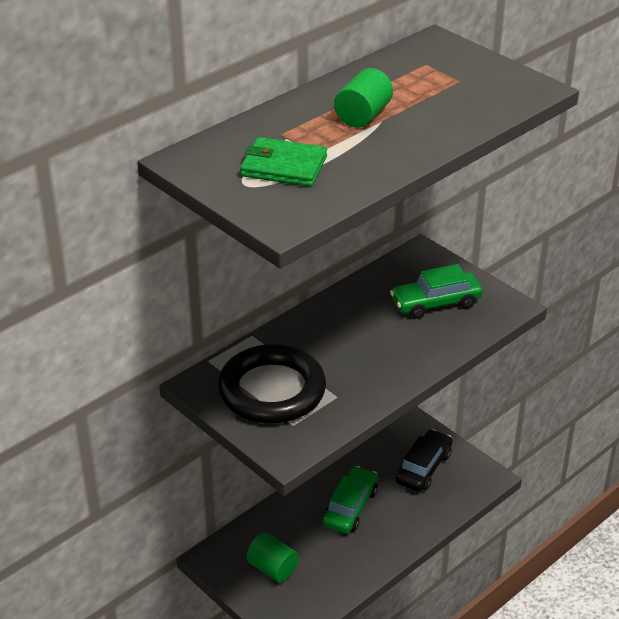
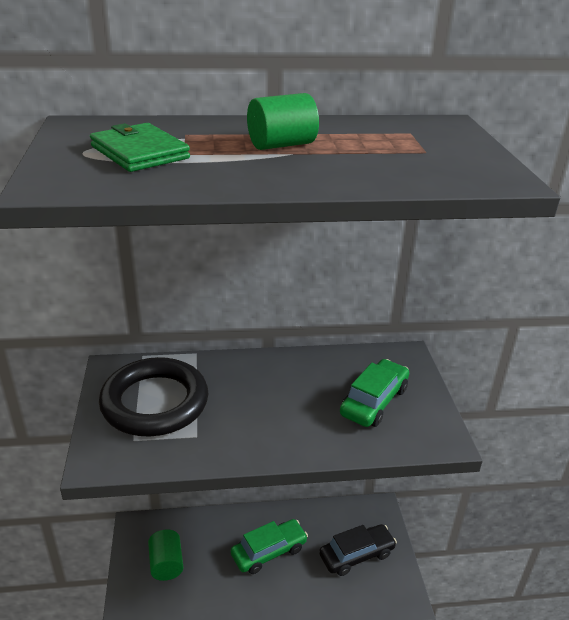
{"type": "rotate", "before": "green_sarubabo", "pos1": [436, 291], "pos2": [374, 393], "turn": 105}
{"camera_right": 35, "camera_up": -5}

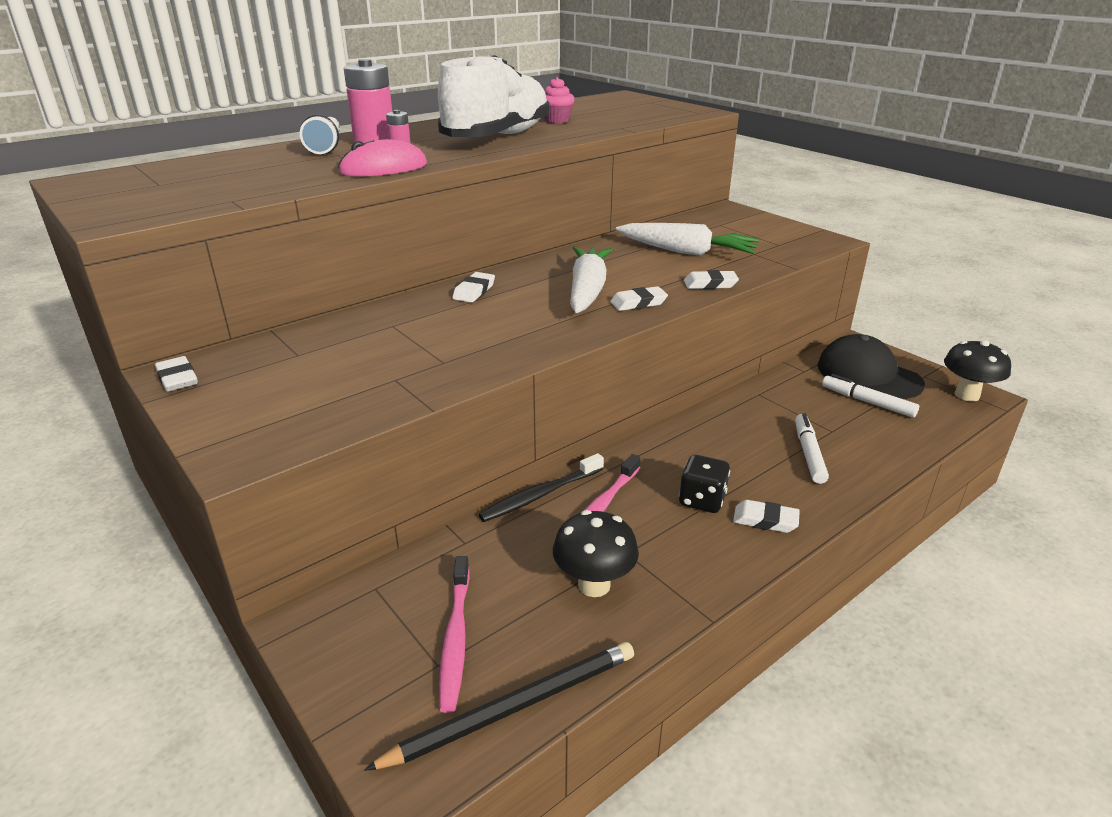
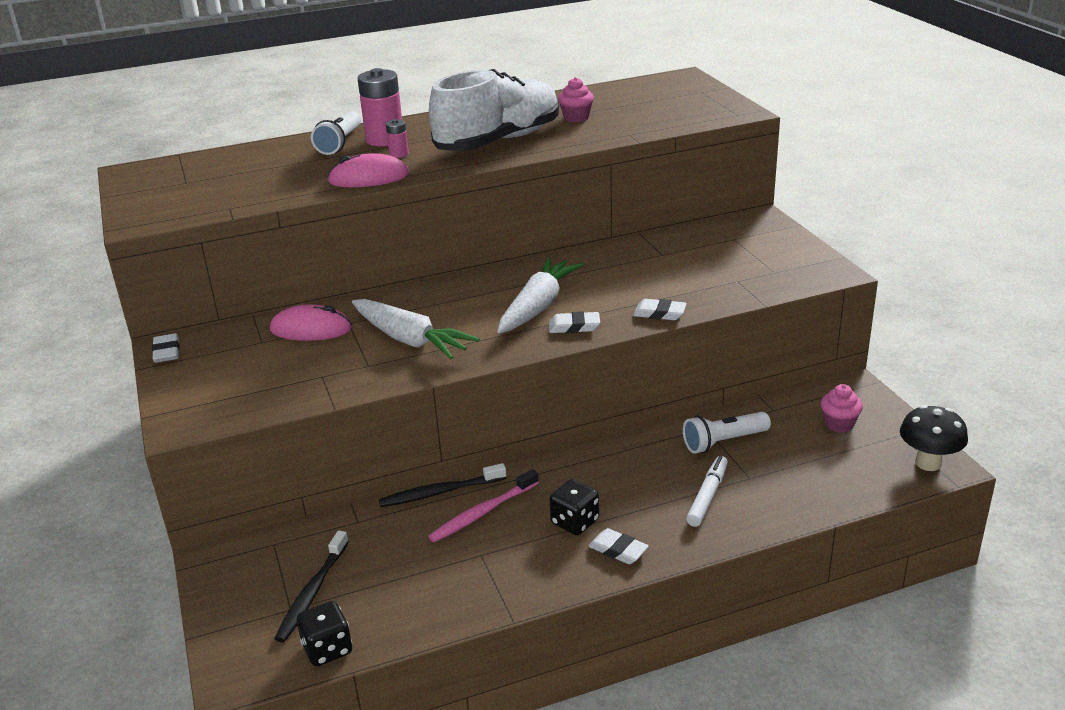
{"type": "insert", "after": "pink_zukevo", "pos2": [311, 322]}
{"type": "recolor", "before": "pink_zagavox", "after": "black_zagavox", "pos1": [454, 634], "pos2": [311, 586]}
{"type": "replace", "before": "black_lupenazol", "after": "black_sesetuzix", "pos1": [499, 706], "pos2": [324, 633]}
{"type": "move", "before": "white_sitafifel", "pos1": [688, 239], "pos2": [416, 329]}
{"type": "insert", "after": "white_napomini", "pos2": [727, 433]}
{"type": "replace", "before": "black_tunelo", "after": "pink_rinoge", "pos1": [871, 366], "pos2": [841, 408]}
{"type": "delete", "before": "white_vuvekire", "pos1": [473, 287]}
{"type": "delete", "before": "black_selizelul", "pos1": [596, 553]}
{"type": "delete", "before": "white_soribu", "pos1": [870, 396]}
{"camera_right": 20, "camera_up": 0}

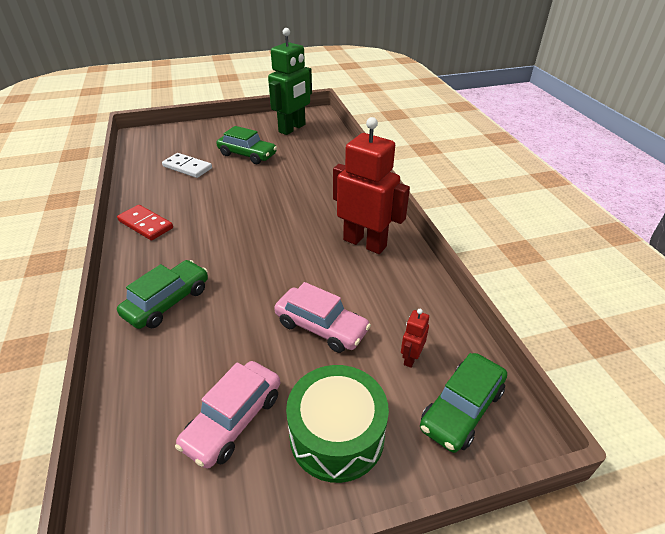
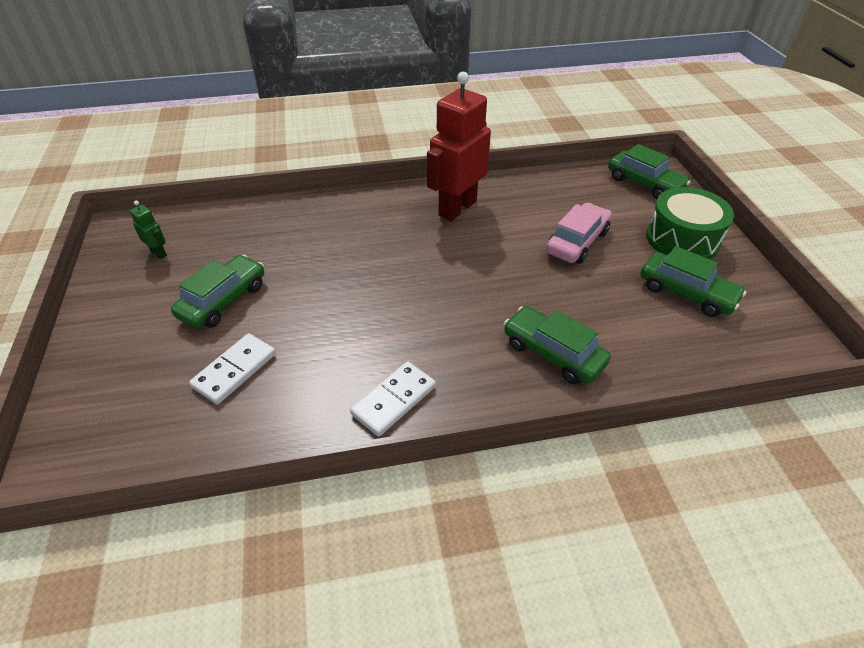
{"type": "resize", "before": "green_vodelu", "pos1": [290, 81], "pos2": [148, 229], "scale": 0.42}
{"type": "recolor", "before": "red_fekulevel", "after": "white_fekulevel", "pos1": [145, 222], "pos2": [393, 398]}
{"type": "recolor", "before": "pink_sarubabo", "after": "green_sarubabo", "pos1": [227, 415], "pos2": [693, 281]}
{"type": "delete", "before": "red_vodelu", "pos1": [415, 338]}
{"camera_right": -85, "camera_up": 5}

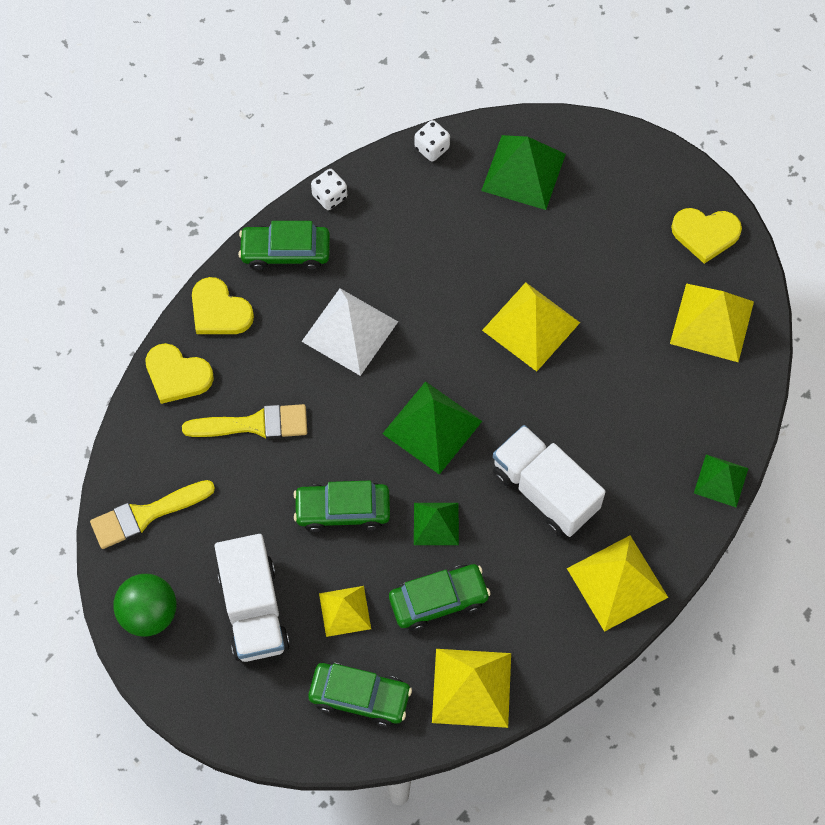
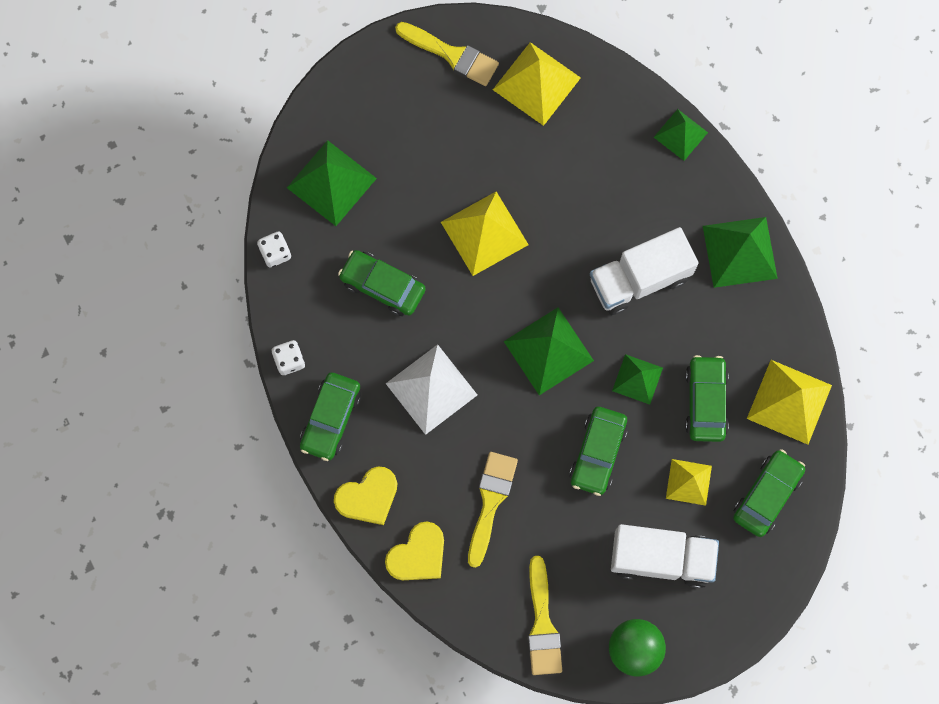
{"type": "insert", "after": "green_sarubabo", "pos2": [382, 283]}
{"type": "replace", "before": "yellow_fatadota", "after": "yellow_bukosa", "pos1": [706, 236], "pos2": [447, 54]}
{"type": "recolor", "before": "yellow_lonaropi", "after": "green_lonaropi", "pos1": [617, 584], "pos2": [740, 252]}
{"camera_right": -70, "camera_up": 10}

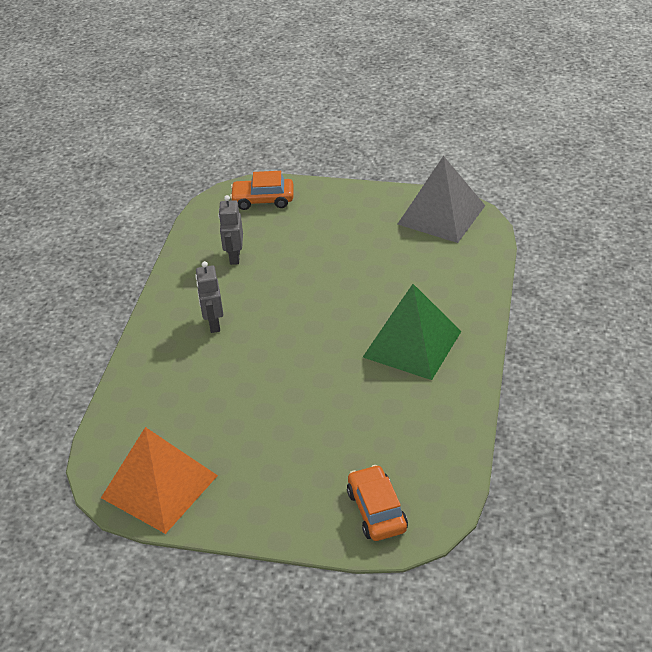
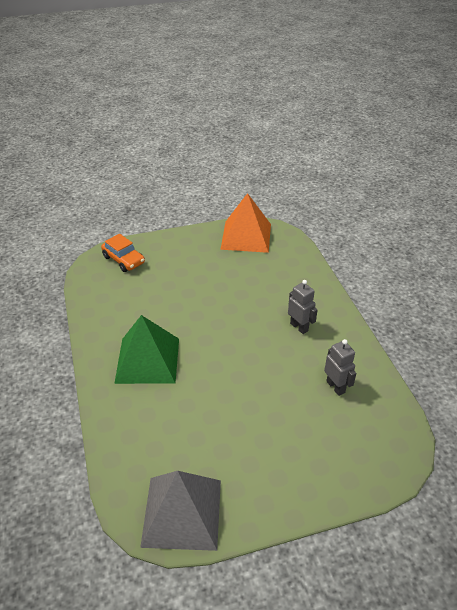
{"type": "delete", "before": "orange_sarubabo", "pos1": [262, 190]}
{"camera_right": 150, "camera_up": 0}

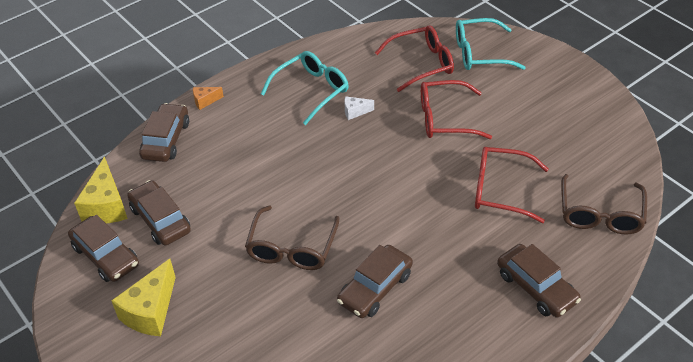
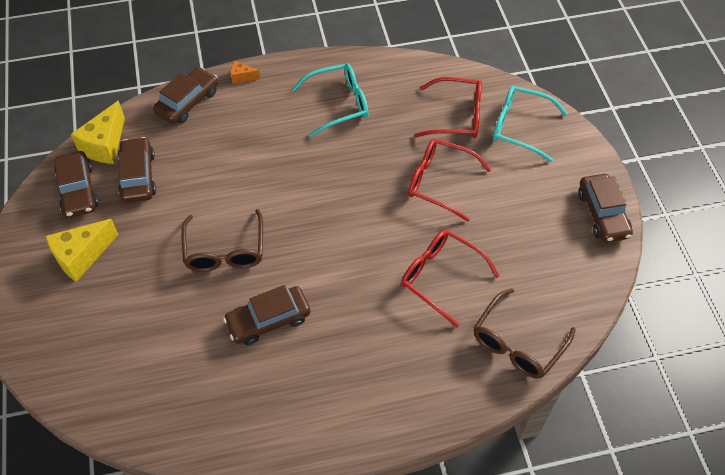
{"type": "rotate", "before": "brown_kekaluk", "pos1": [292, 237], "pos2": [222, 240], "turn": -45}
{"type": "move", "before": "brown_sarubabo", "pos1": [539, 281], "pos2": [605, 208]}
{"type": "delete", "before": "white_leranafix", "pos1": [359, 108]}
{"camera_right": 25, "camera_up": 10}

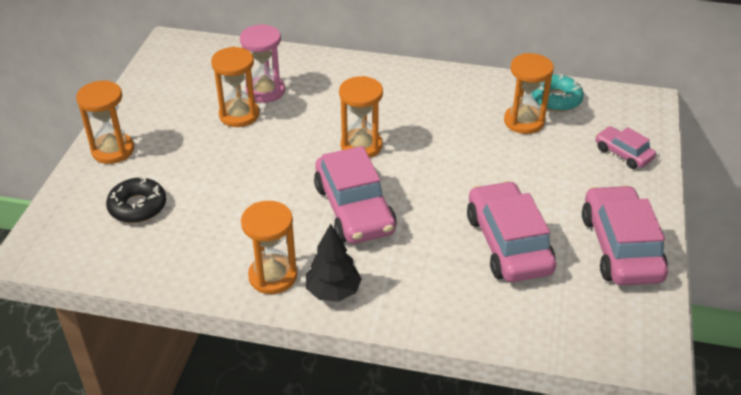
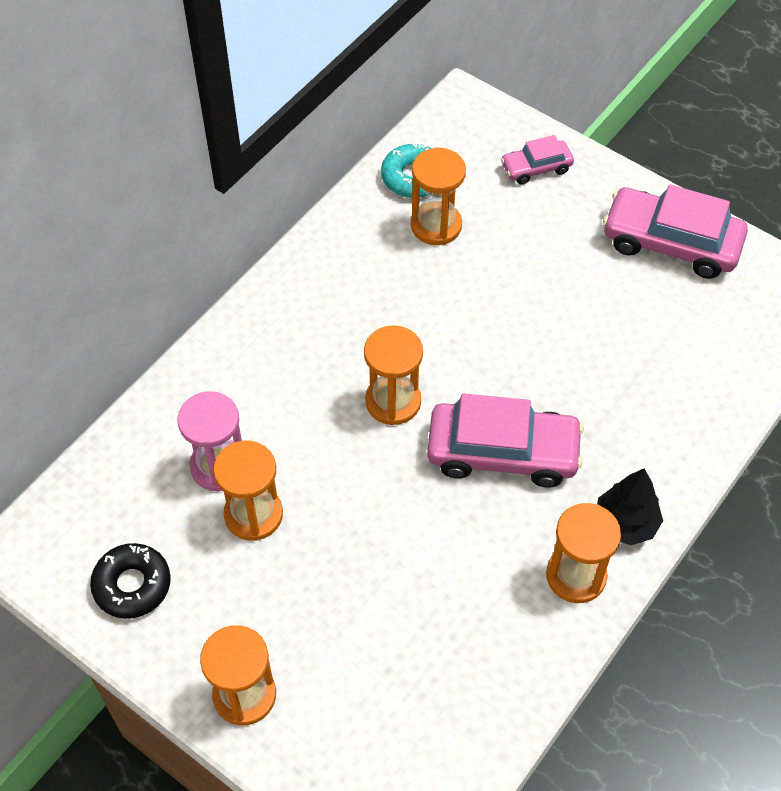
{"type": "move", "before": "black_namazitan", "pos1": [136, 200], "pos2": [130, 581]}
{"type": "delete", "before": "pink_sarubabo", "pos1": [511, 231]}
{"camera_right": -65, "camera_up": 15}

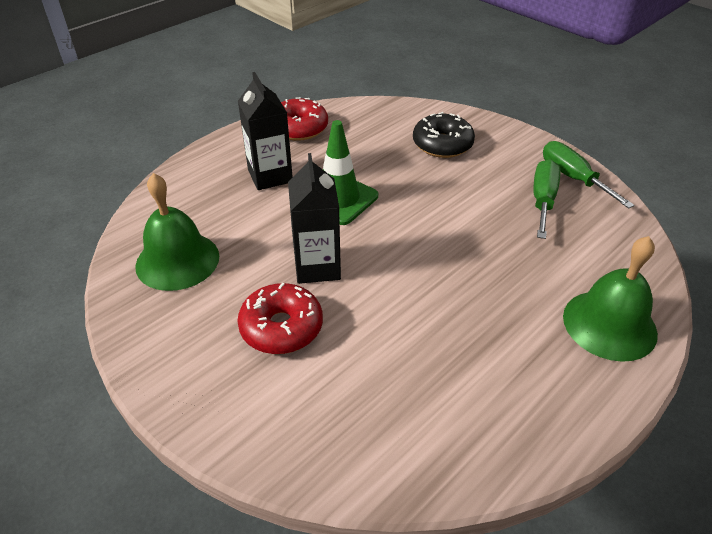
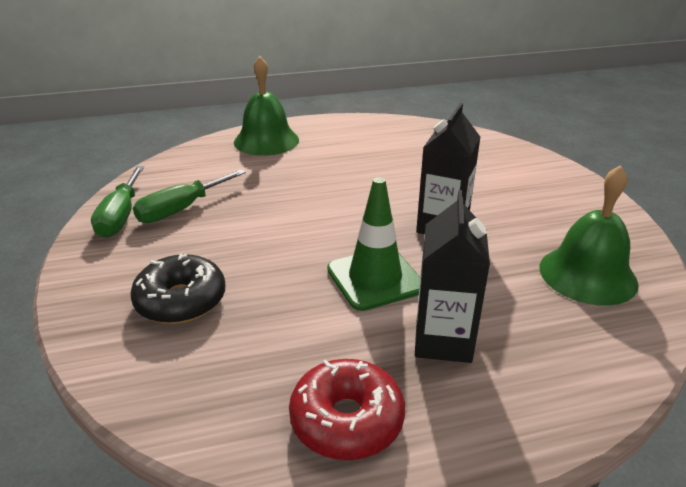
{"type": "delete", "before": "red_namazitan", "pos1": [280, 318]}
{"camera_right": -150, "camera_up": -10}

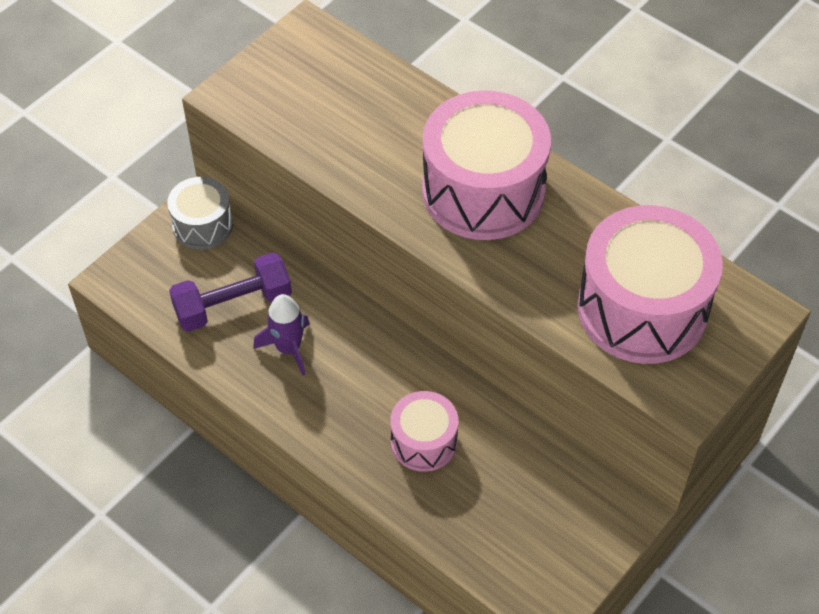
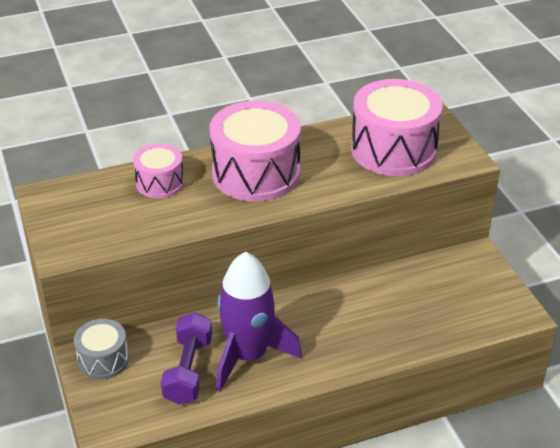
{"type": "move", "before": "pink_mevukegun", "pos1": [424, 431], "pos2": [158, 171]}
{"type": "resize", "before": "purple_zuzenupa", "pos1": [281, 334], "pos2": [259, 321], "scale": 1.91}
{"camera_right": -60, "camera_up": -15}

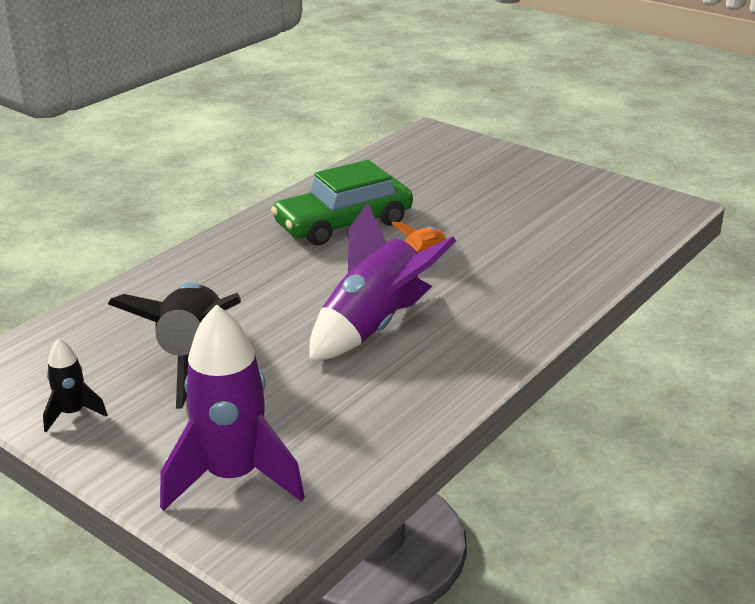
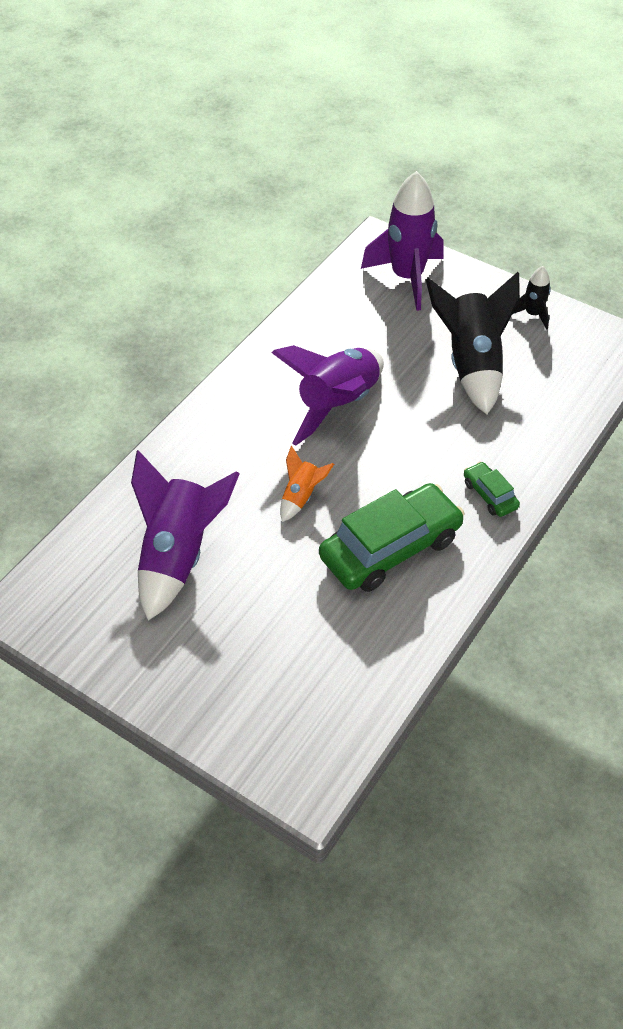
{"type": "insert", "after": "purple_zuzenupa", "pos2": [185, 535]}
{"type": "insert", "after": "green_sarubabo", "pos2": [492, 489]}
{"camera_right": 175, "camera_up": 20}

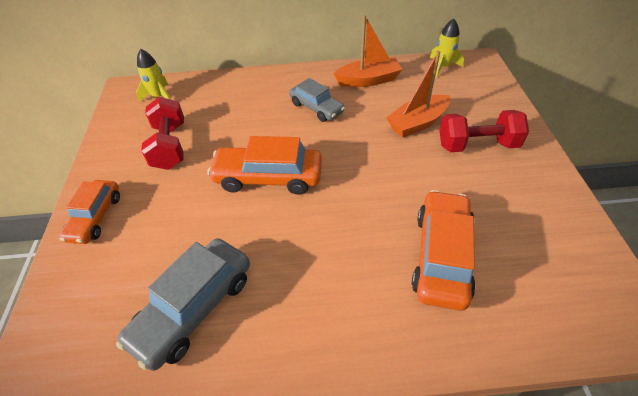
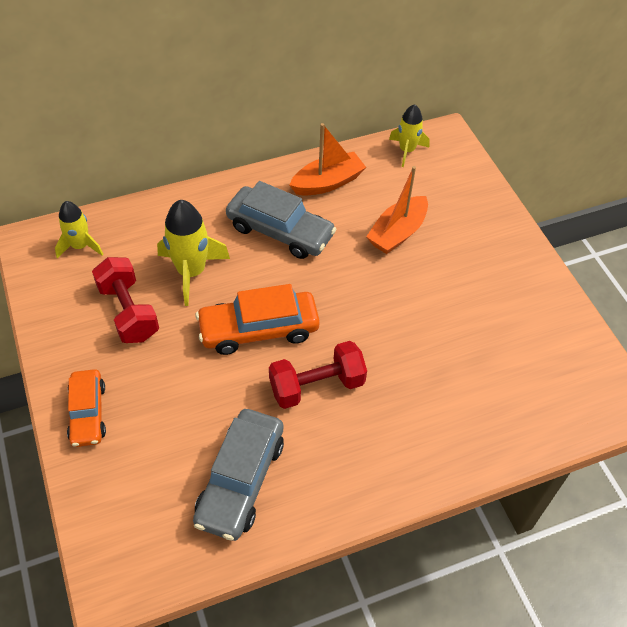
{"type": "insert", "after": "yellow_zuzenupa", "pos2": [193, 253]}
{"type": "resize", "before": "grey_sarubabo", "pos1": [317, 100], "pos2": [281, 220], "scale": 1.54}
{"type": "move", "before": "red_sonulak", "pos1": [484, 131], "pos2": [318, 375]}
{"type": "delete", "before": "orange_sarubabo", "pos1": [444, 250]}
{"camera_right": -20, "camera_up": 5}

